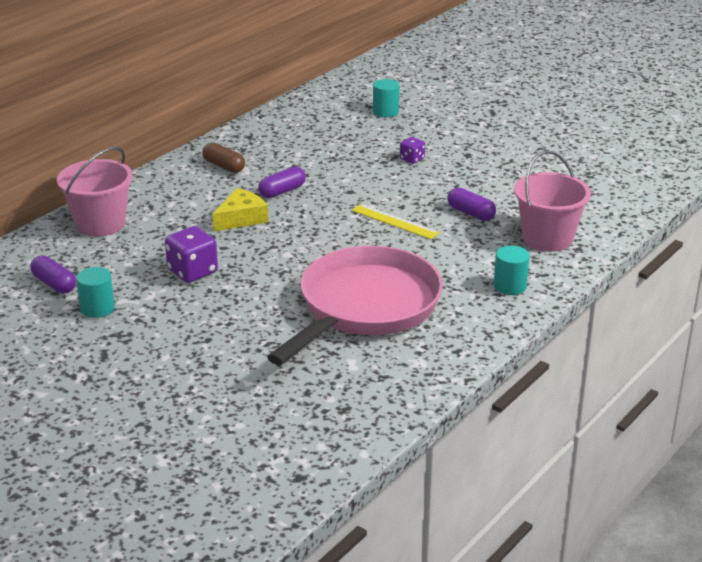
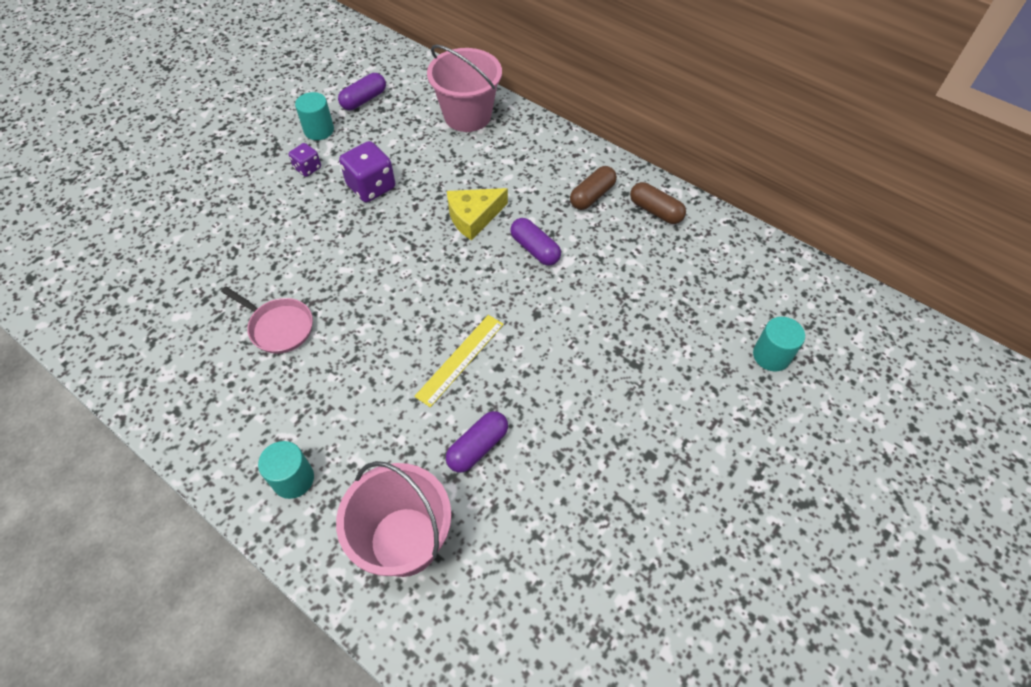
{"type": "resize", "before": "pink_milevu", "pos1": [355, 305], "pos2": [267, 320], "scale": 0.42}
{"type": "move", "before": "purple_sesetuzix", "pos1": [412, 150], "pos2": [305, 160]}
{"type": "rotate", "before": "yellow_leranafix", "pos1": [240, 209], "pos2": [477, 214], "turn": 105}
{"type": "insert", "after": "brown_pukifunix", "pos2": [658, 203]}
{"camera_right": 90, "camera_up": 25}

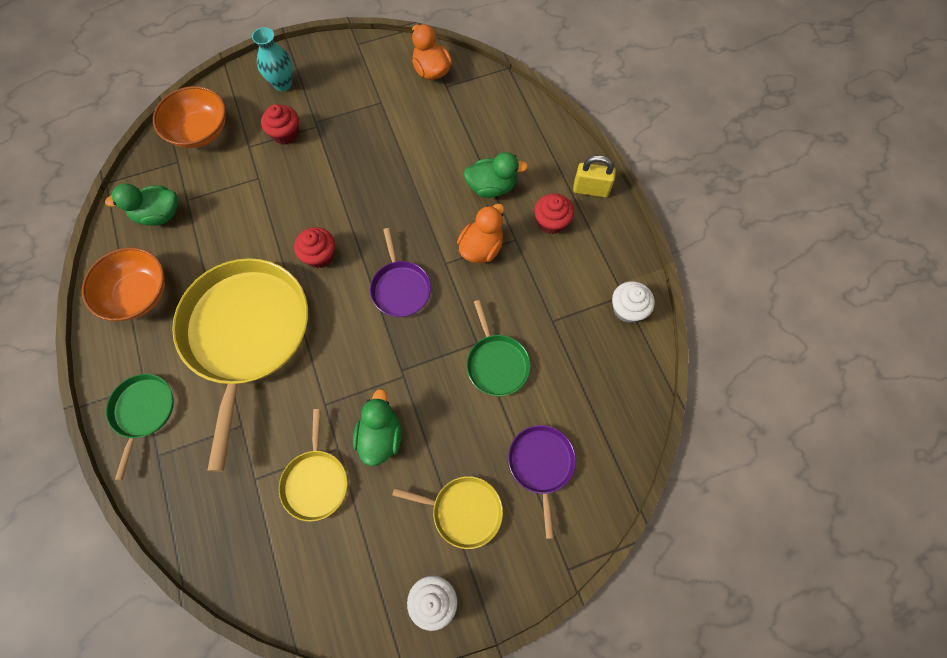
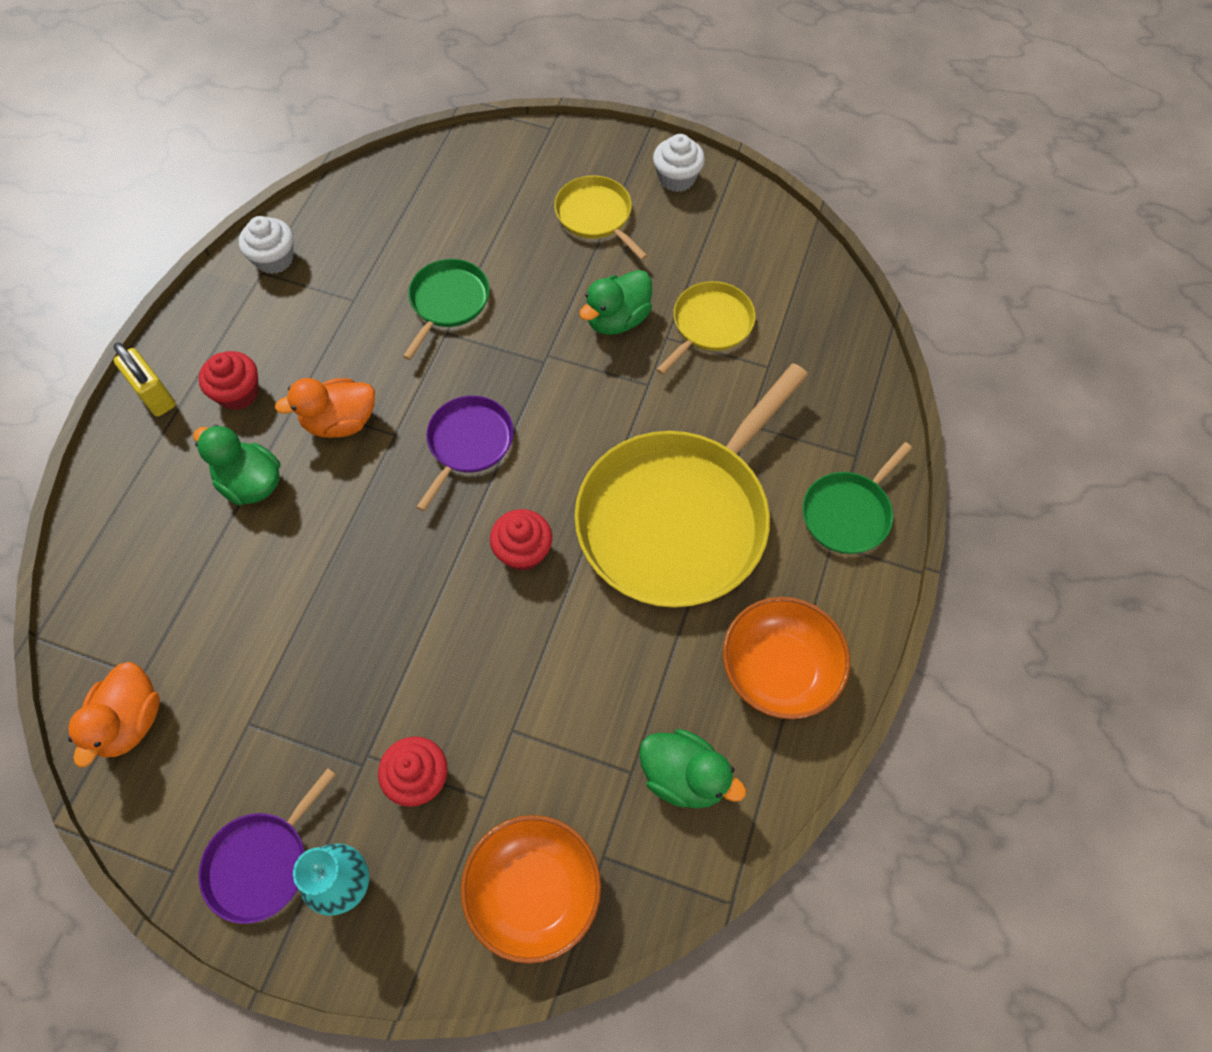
{"type": "move", "before": "purple_milevu", "pos1": [542, 482], "pos2": [267, 846]}
{"camera_right": -140, "camera_up": -5}

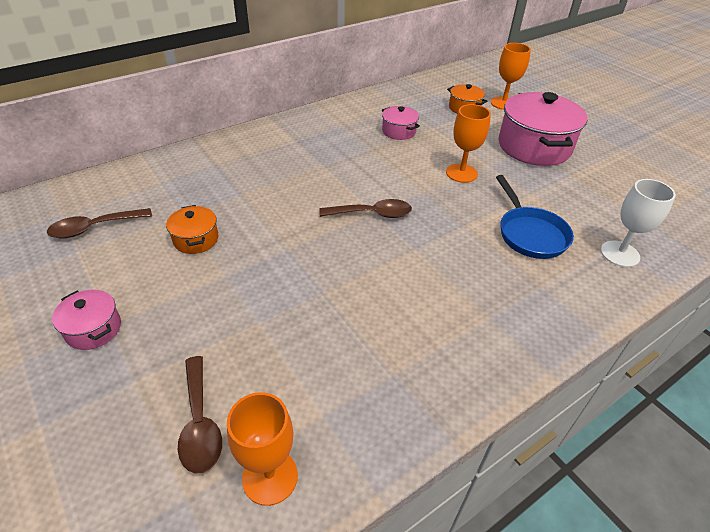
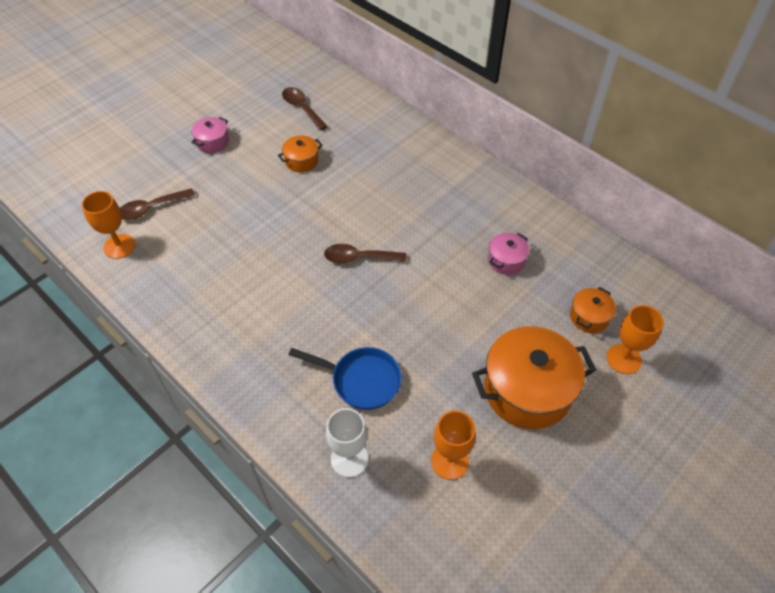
{"type": "rotate", "before": "blue_milevu", "pos1": [535, 217], "pos2": [345, 378], "turn": -135}
{"type": "rotate", "before": "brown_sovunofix", "pos1": [365, 208], "pos2": [365, 254], "turn": 105}
{"type": "move", "before": "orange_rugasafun", "pos1": [468, 143], "pos2": [453, 445]}
{"type": "recolor", "before": "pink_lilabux", "after": "orange_lilabux", "pos1": [543, 129], "pos2": [534, 377]}
{"camera_right": 80, "camera_up": 10}

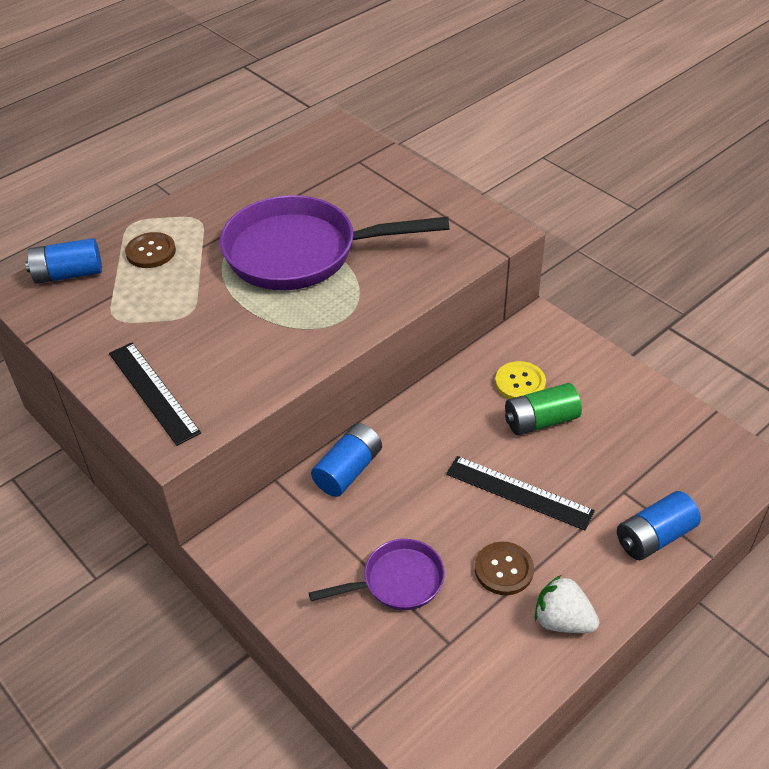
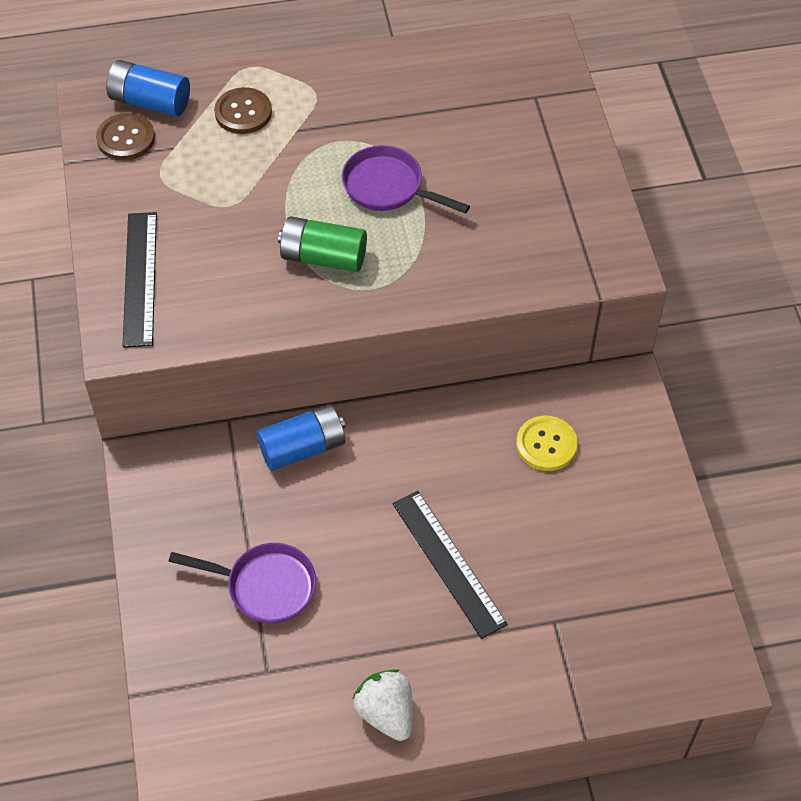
{"type": "move", "before": "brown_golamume", "pos1": [504, 568], "pos2": [125, 137]}
{"type": "move", "before": "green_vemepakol", "pos1": [543, 409], "pos2": [322, 244]}
{"type": "resize", "before": "purple_milevu", "pos1": [334, 242], "pos2": [406, 179], "scale": 0.51}
{"type": "delete", "before": "blue_vemepakol", "pos1": [659, 525]}
{"camera_right": 30, "camera_up": 10}

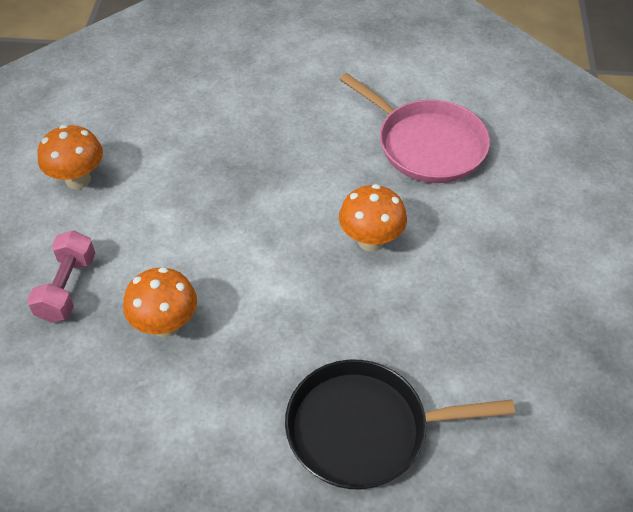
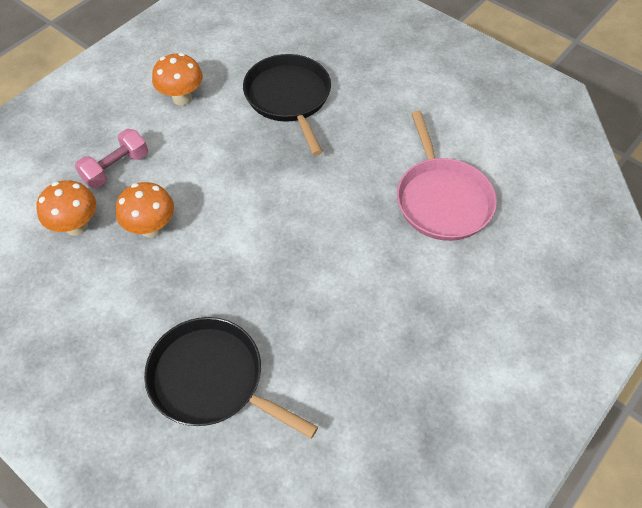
{"type": "move", "before": "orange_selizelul", "pos1": [373, 218], "pos2": [66, 208]}
{"type": "insert", "after": "black_milevu", "pos2": [287, 105]}
{"camera_right": 35, "camera_up": 5}

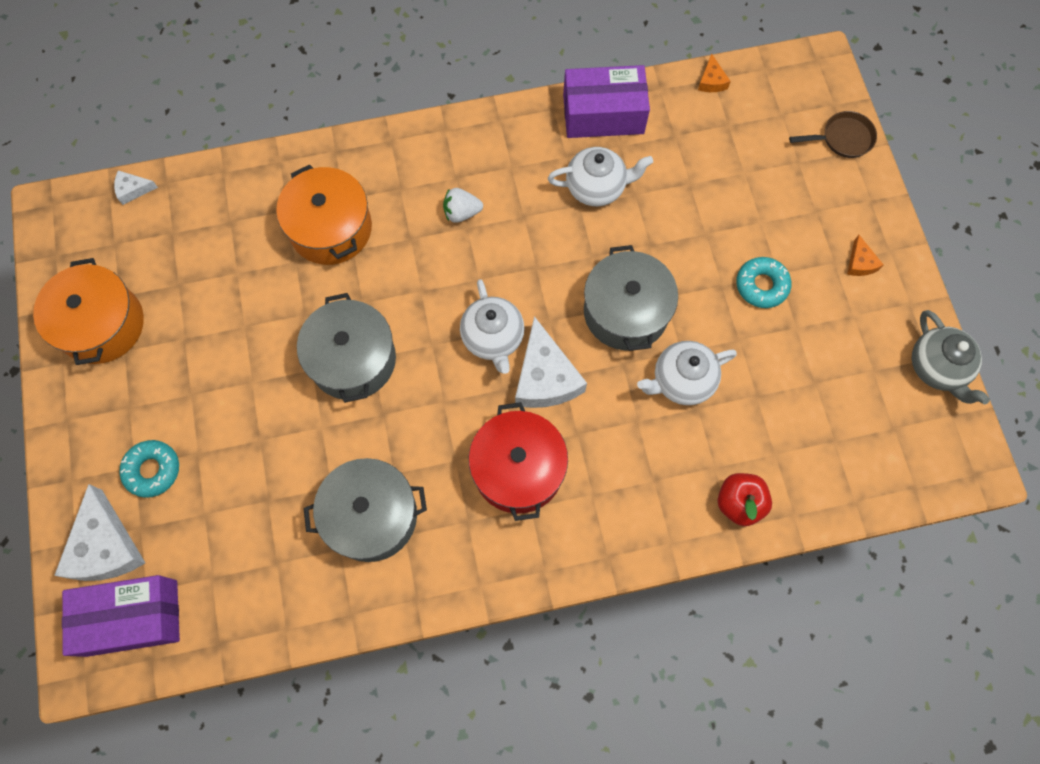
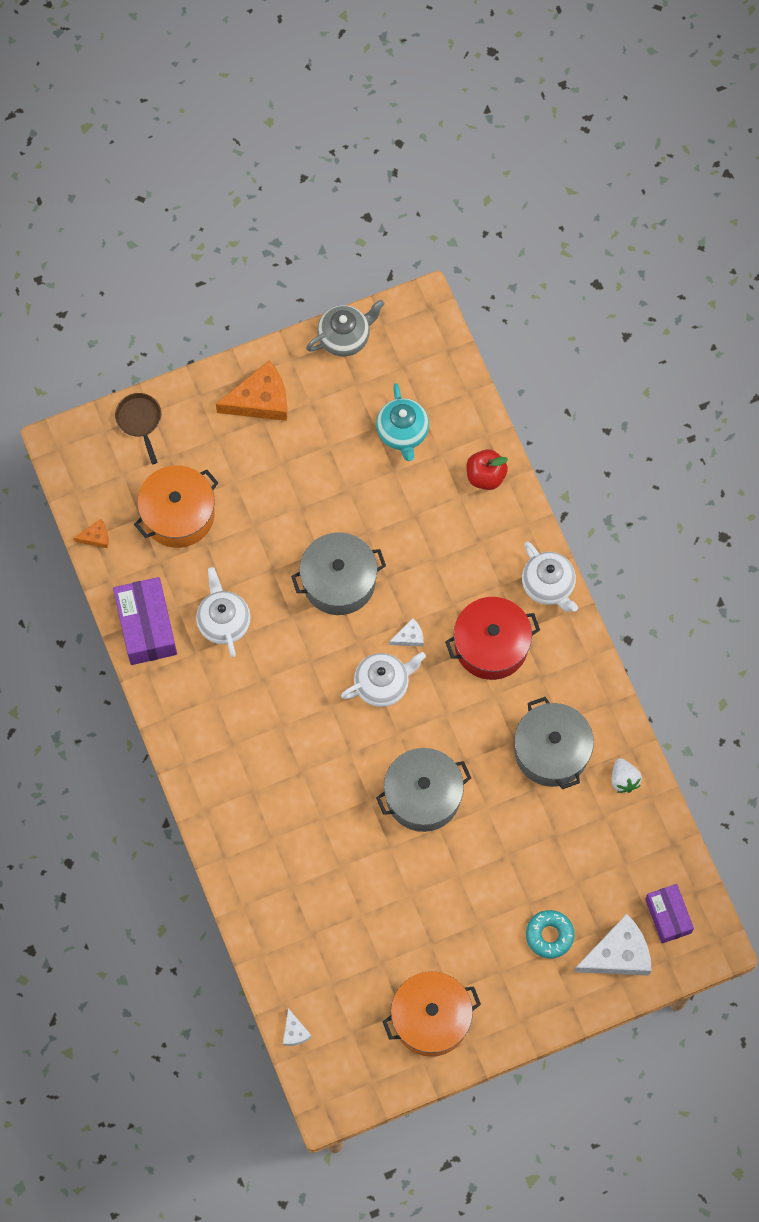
{"type": "move", "before": "orange_lilabux", "pos1": [324, 215], "pos2": [176, 506]}
{"type": "resize", "before": "orange_leranafix", "pos1": [865, 255], "pos2": [252, 390], "scale": 2.1}
{"type": "insert", "after": "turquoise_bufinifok", "pos2": [402, 422]}
{"type": "resize", "before": "white_leranafix", "pos1": [551, 362], "pos2": [406, 632], "scale": 0.48}
{"type": "move", "before": "white_bufinifok", "pos1": [687, 373], "pos2": [550, 577]}
{"type": "move", "before": "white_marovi", "pos1": [463, 205], "pos2": [626, 775]}
{"type": "resize", "before": "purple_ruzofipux", "pos1": [121, 616], "pos2": [669, 913], "scale": 0.65}
{"type": "delete", "before": "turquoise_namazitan", "pos1": [763, 282]}
{"camera_right": -100, "camera_up": 0}

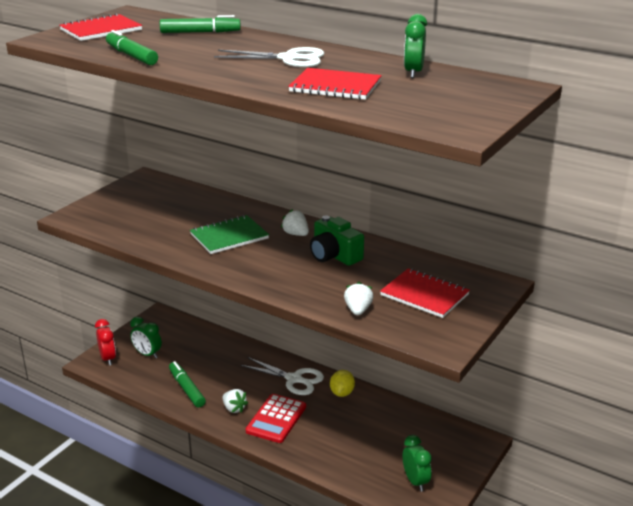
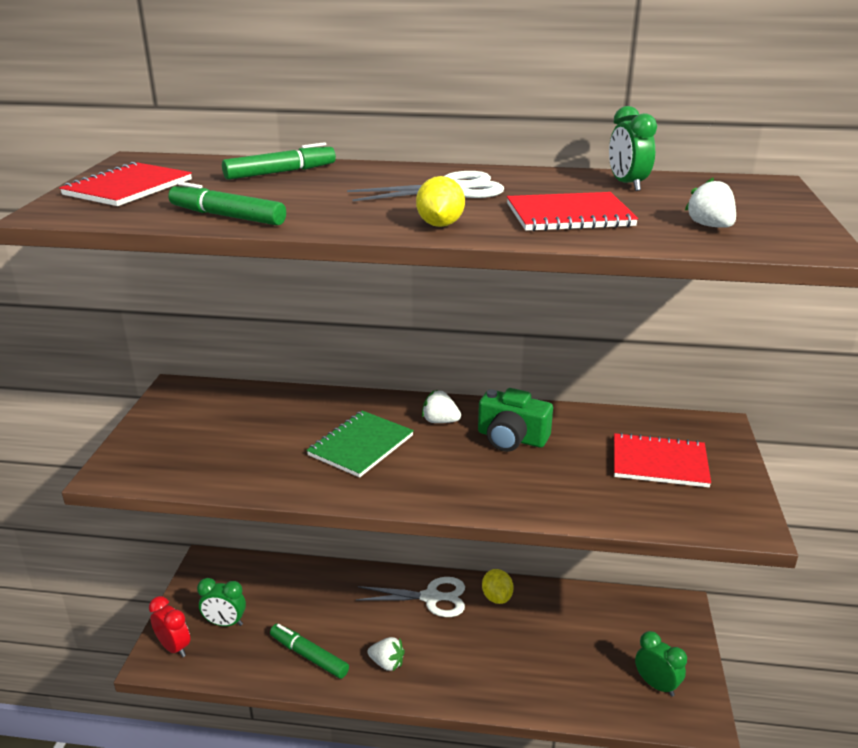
{"type": "insert", "after": "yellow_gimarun", "pos2": [440, 201]}
{"type": "move", "before": "white_marovi", "pos1": [358, 298], "pos2": [710, 202]}
{"type": "delete", "before": "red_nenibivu", "pos1": [276, 418]}
{"camera_right": -25, "camera_up": 0}

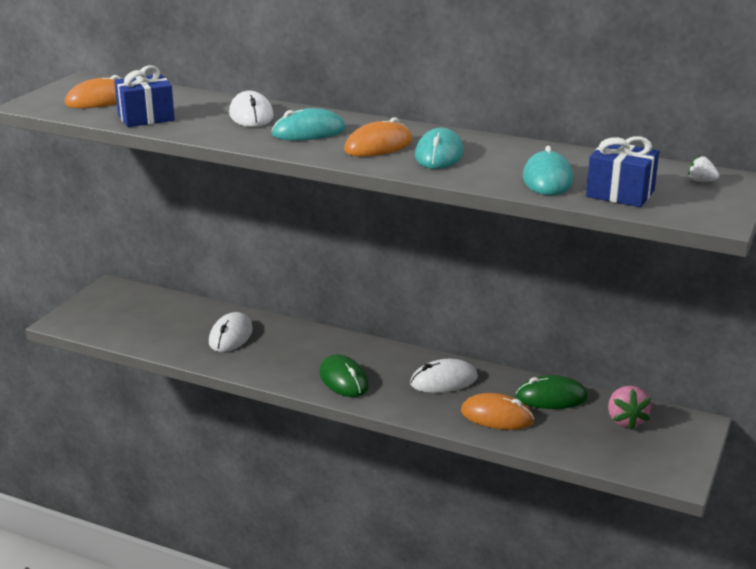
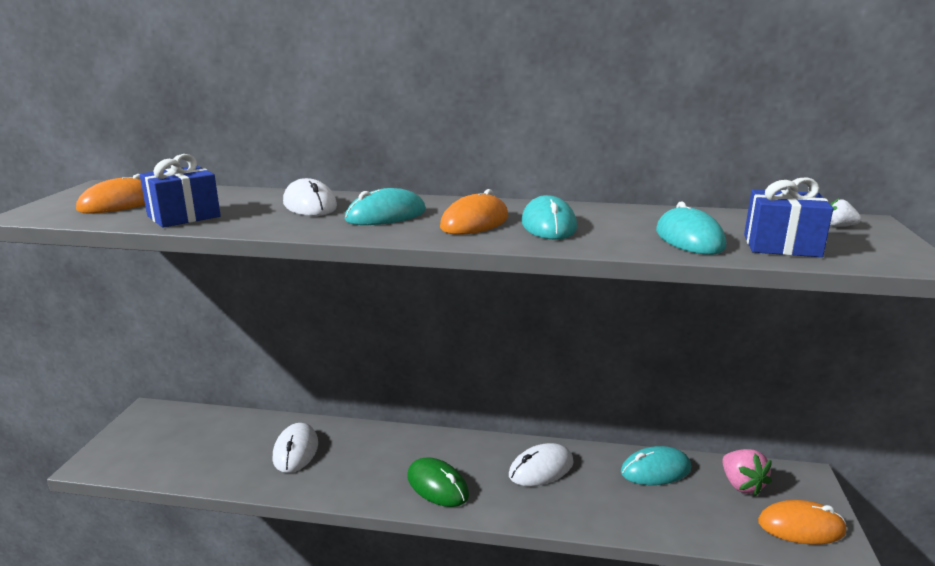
{"type": "recolor", "before": "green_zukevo", "after": "turquoise_zukevo", "pos1": [551, 392], "pos2": [656, 465]}
{"type": "move", "before": "orange_zukevo", "pos1": [497, 411], "pos2": [802, 522]}
{"camera_right": -15, "camera_up": -5}

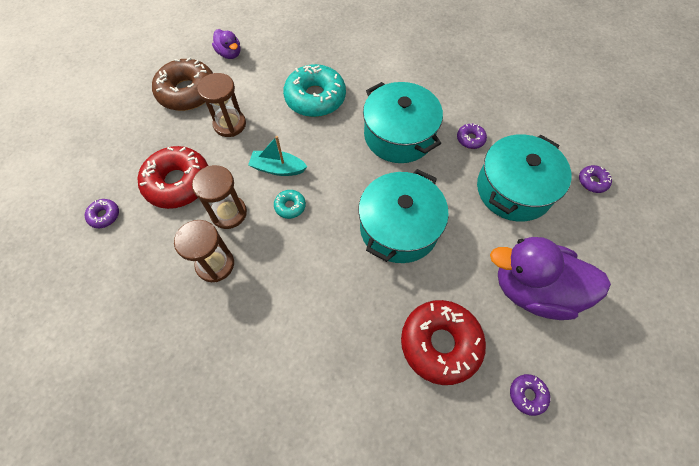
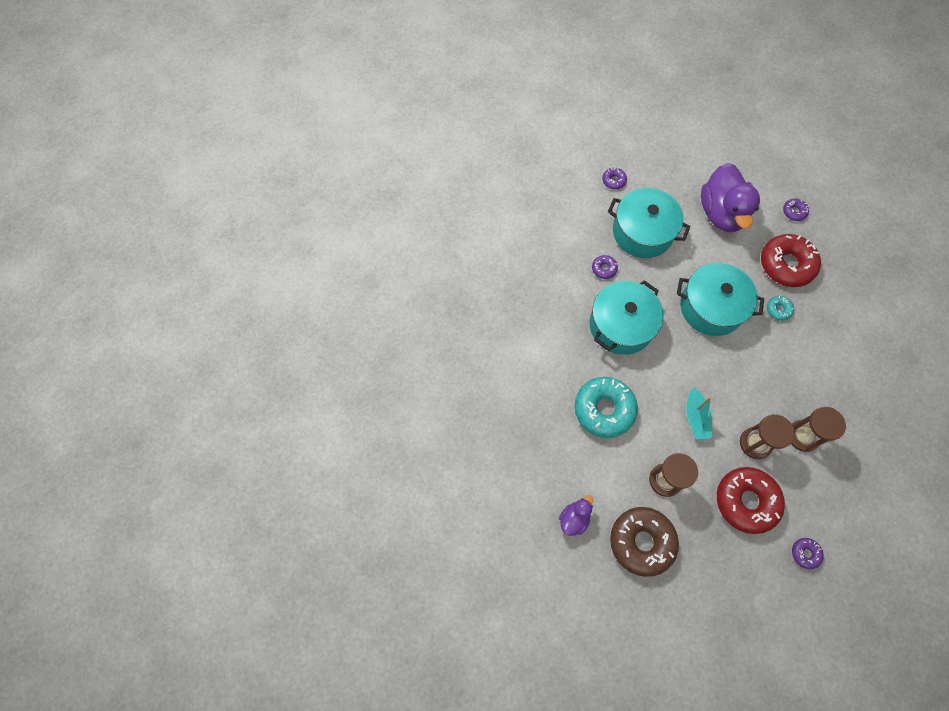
{"type": "move", "before": "turquoise_namazitan", "pos1": [290, 204], "pos2": [780, 308]}
{"camera_right": -105, "camera_up": 5}

